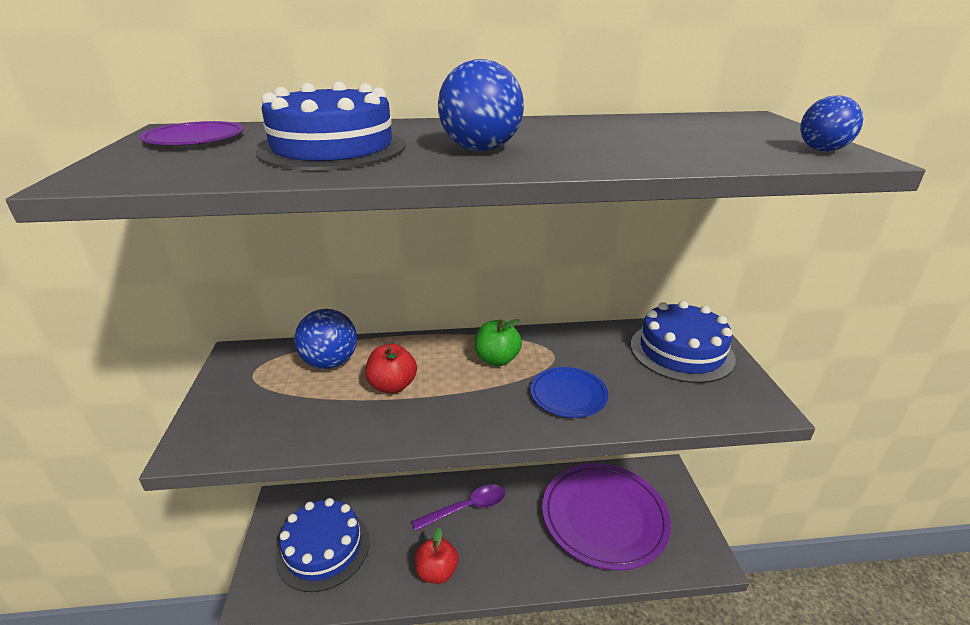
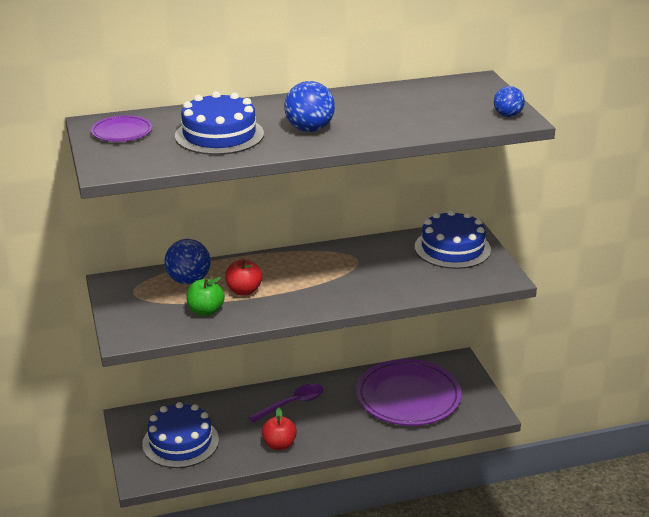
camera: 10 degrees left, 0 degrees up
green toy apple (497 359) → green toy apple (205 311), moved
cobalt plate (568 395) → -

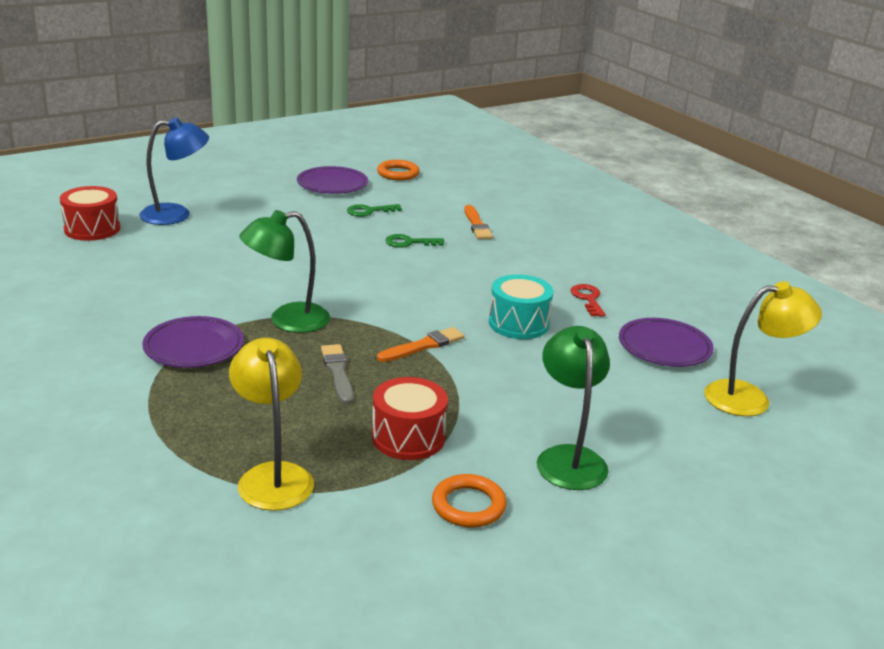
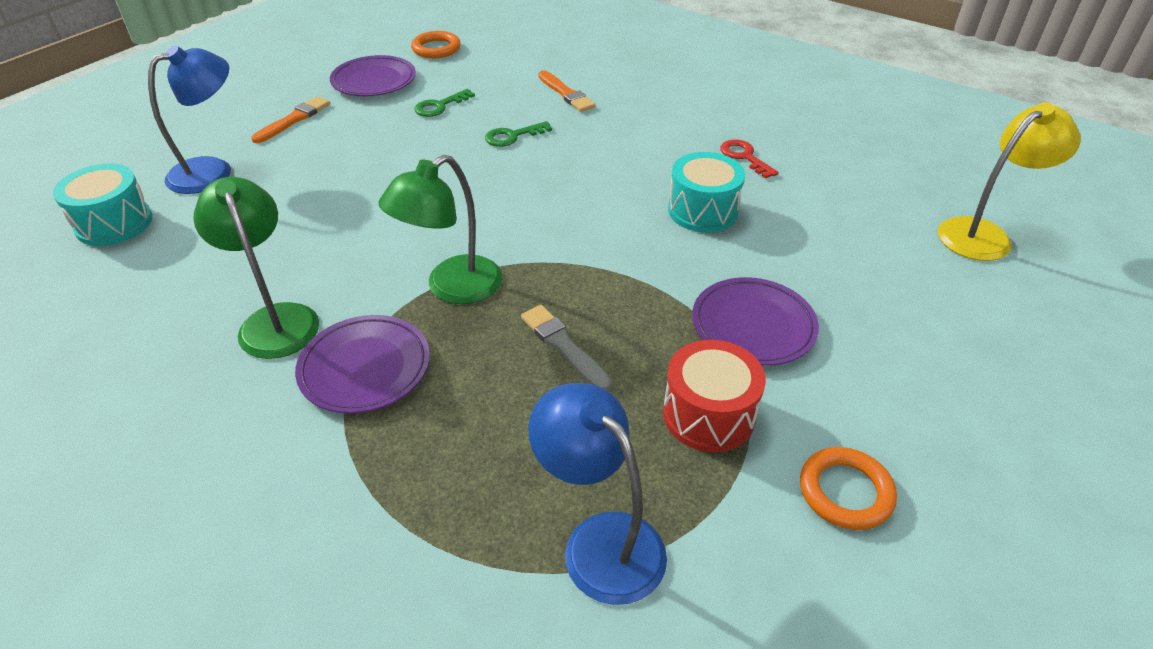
camera: 20 degrees left, 15 degrees up
crimson toy drum (92 229) → teal toy drum (114 223)
bright yellow lamp (273 476) → cobalt lamp (600 541)
orange-coloured paint brush (423 346) → orange-coloured paint brush (294 120), moved
green lamp (568 458) → green lamp (275 319), moved
purple plate (664 347) → purple plate (753 326), moved

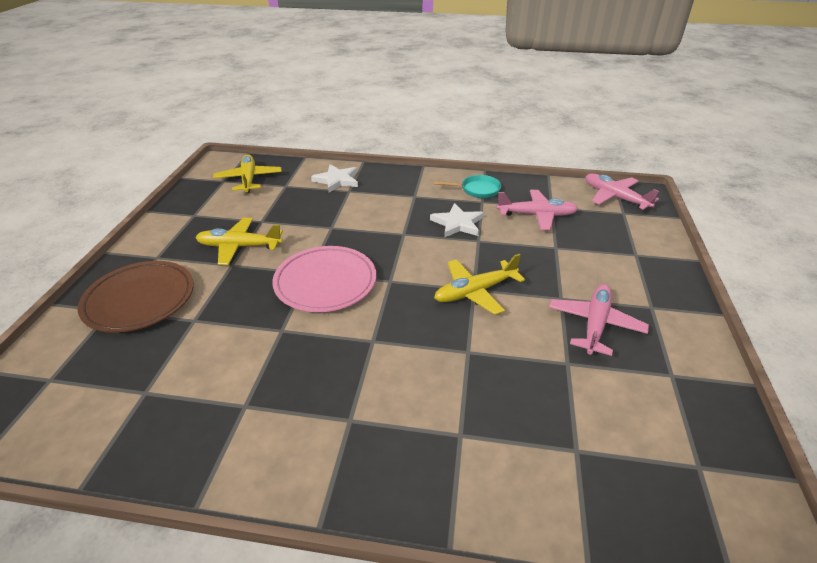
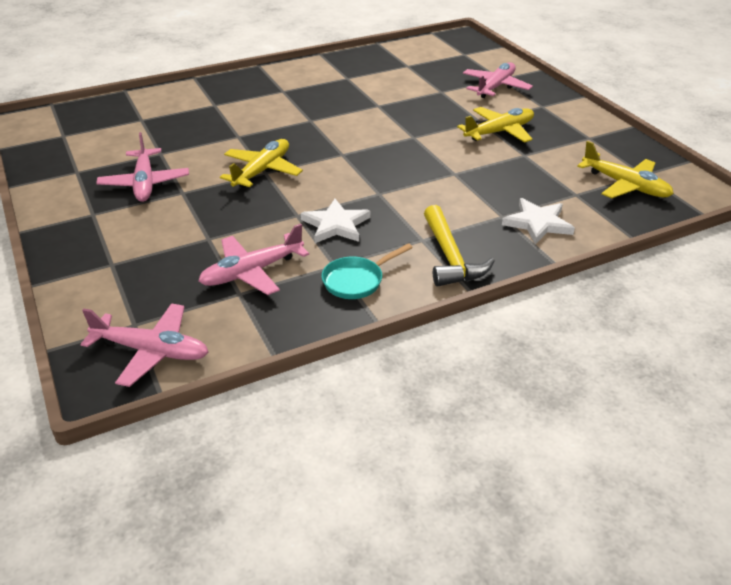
camera: 145 degrees right, 0 degrees up
brown plate (140 300) → rose-pink plane (495 87)
rose-pink plate (325 282) → -
- → bright yellow hammer (450 257)

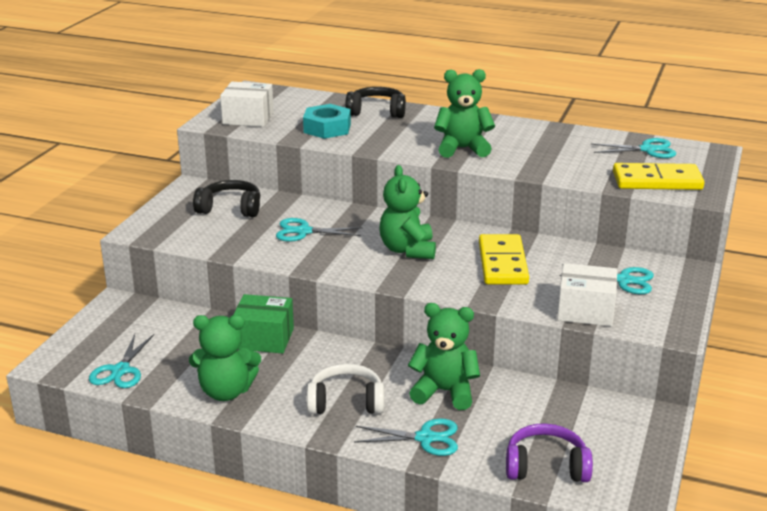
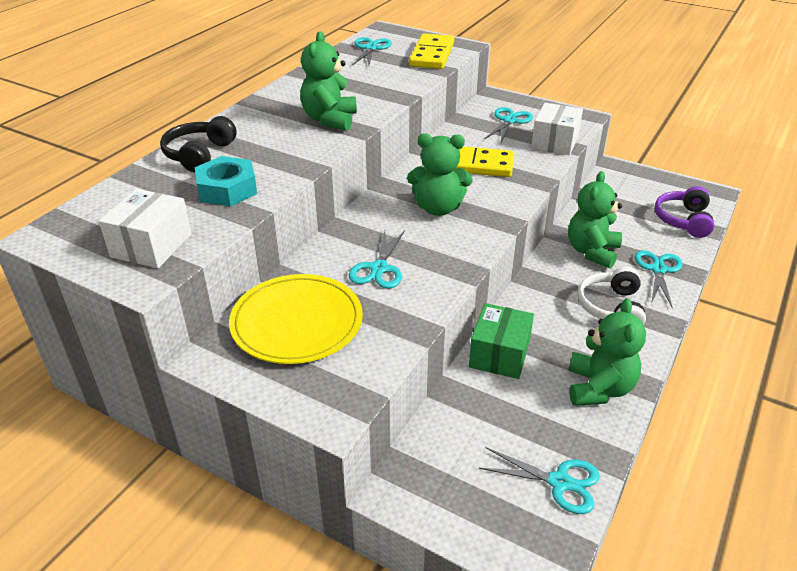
camera: 80 degrees left, 10 degrees up
black headset (230 209) → bright yellow plate (297 322)

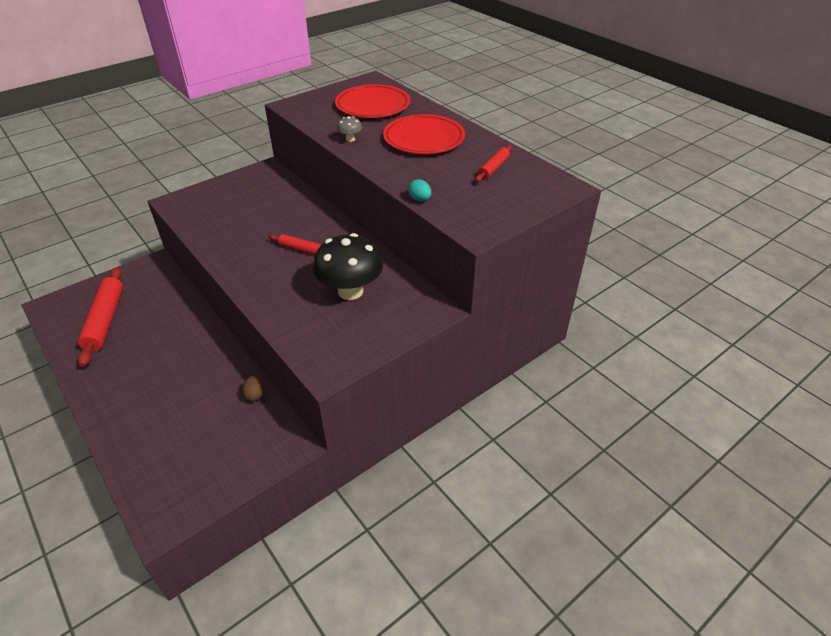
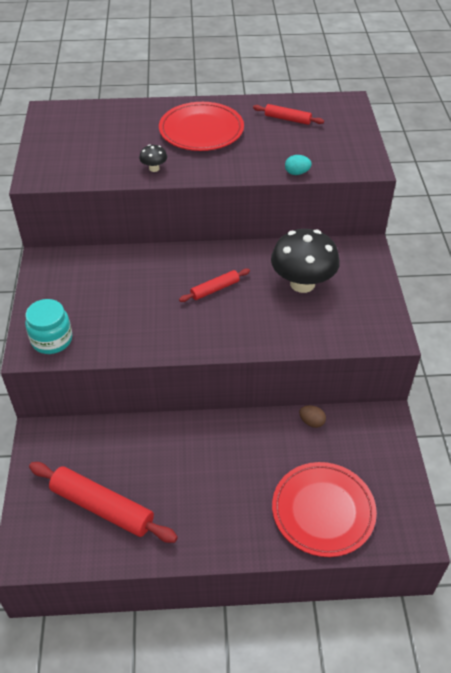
camera: 55 degrees left, 5 degrees up
crimson plate (373 105) → crimson plate (323 511), moved
grey mushroom (350 139) → black mushroom (154 168)
crimson pastry roller (493 168) → crimson pastry roller (287 119), 45 degrees counterclockwise
- → teal preserve jar (52 340)

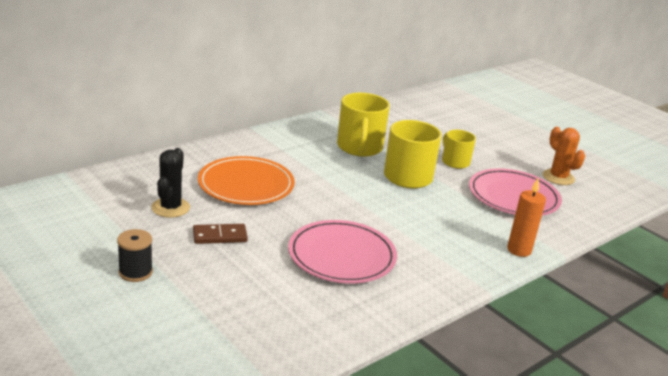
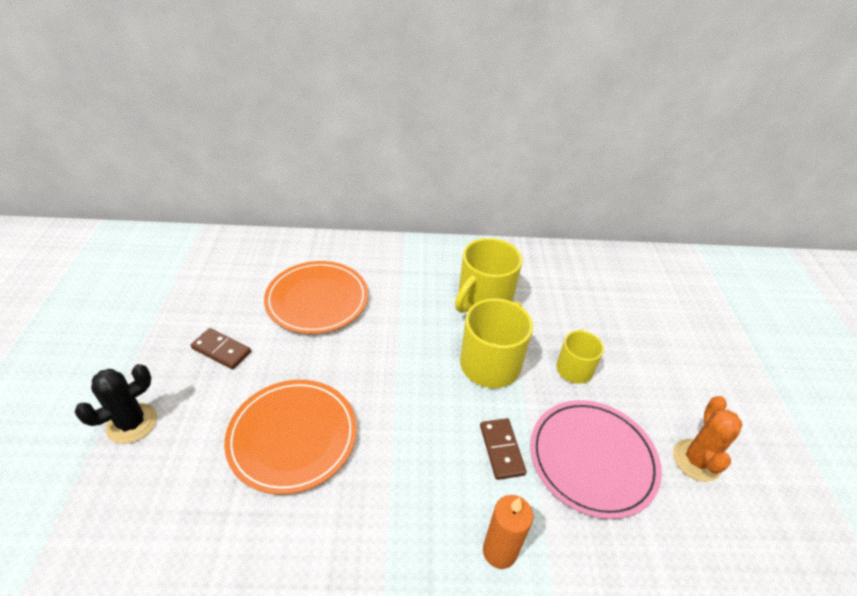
camera: 40 degrees right, 15 degrees up
black spool (135 272) → -
black saguaro cactus (170 208) → black saguaro cactus (132 423), moved
rose-pink plate (342 256) → orange-coloured plate (293 437)
- → brown domino (502 450)

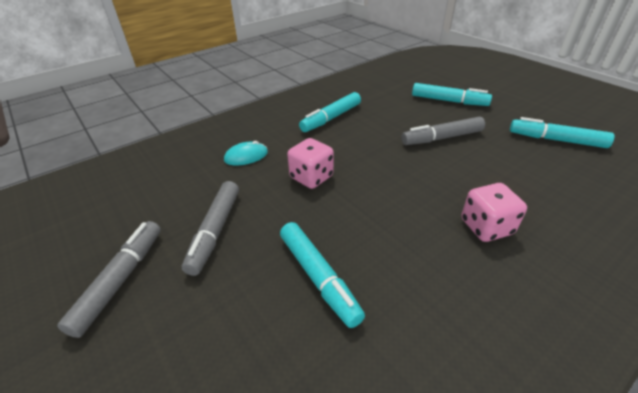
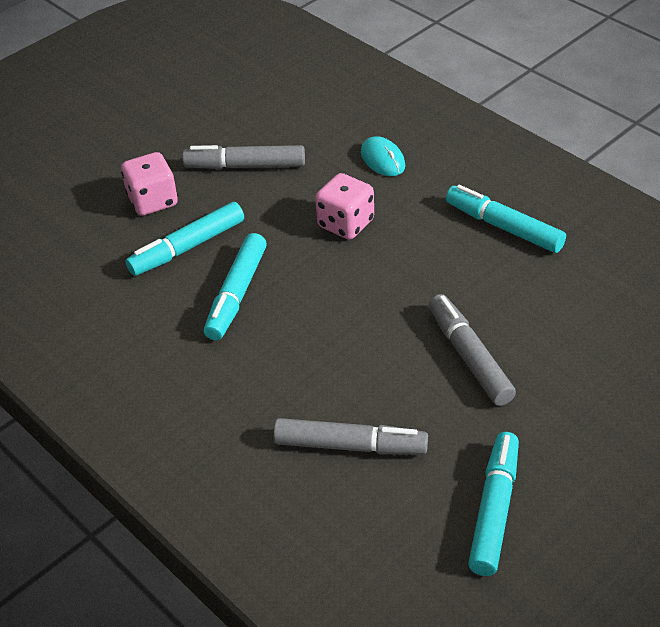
camera: 85 degrees right, 5 degrees up
grey marker pen (121 280) → grey marker pen (350 446), moved
teal marker pen (449 101) → teal marker pen (236 294), moved
rose-pink game die (486 227) → rose-pink game die (153 201), moved

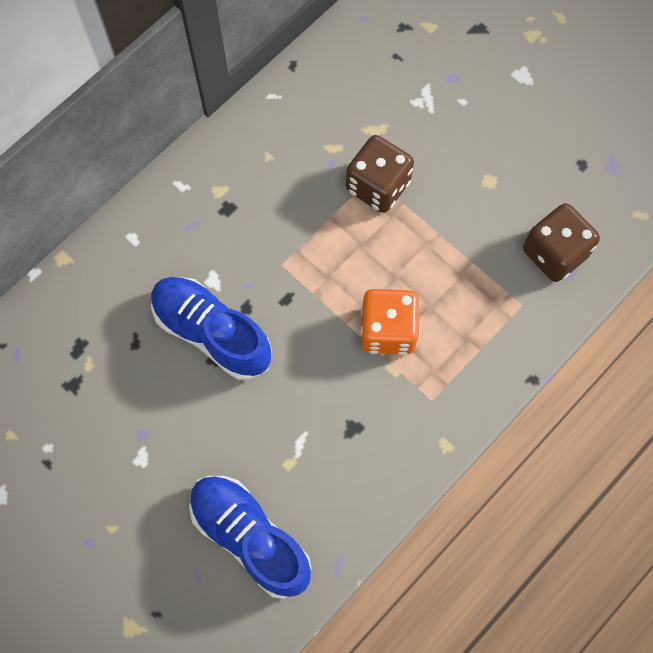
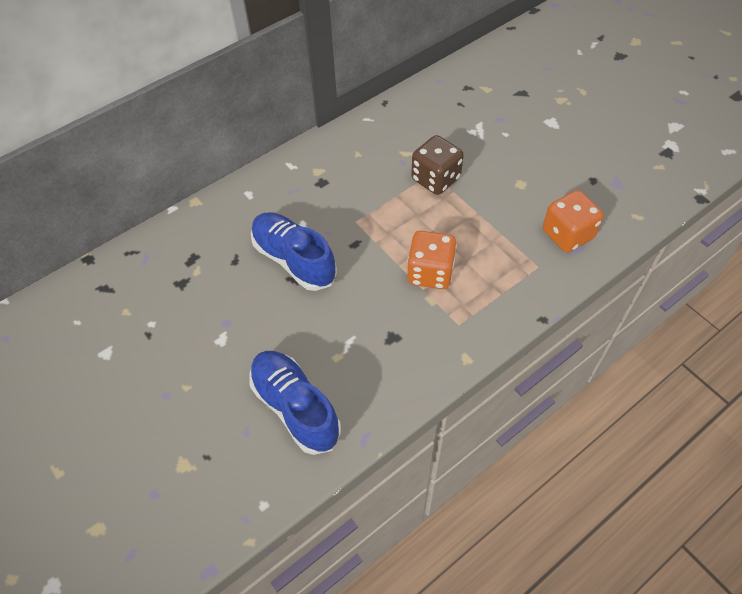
camera: 10 degrees right, 15 degrees down
brown game die (554 253) → orange-coloured game die (567 234)

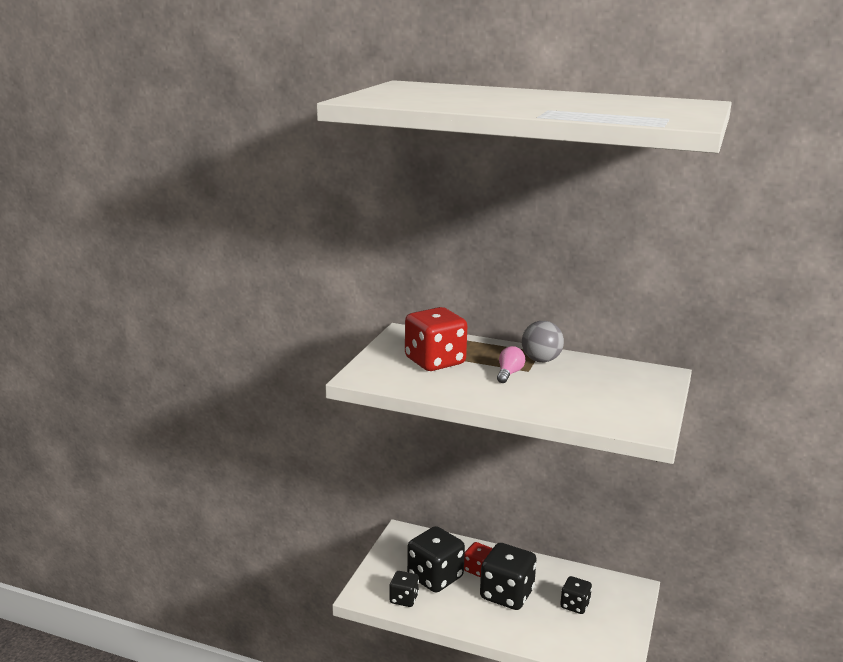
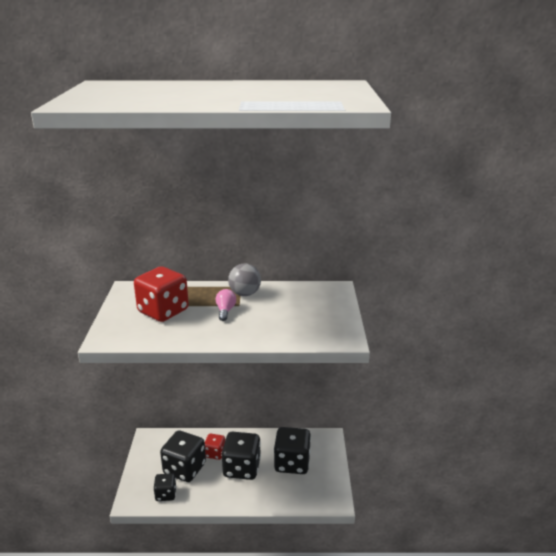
camera: 20 degrees left, 5 degrees up
black game die (575 605) → black game die (292 463), x1.81

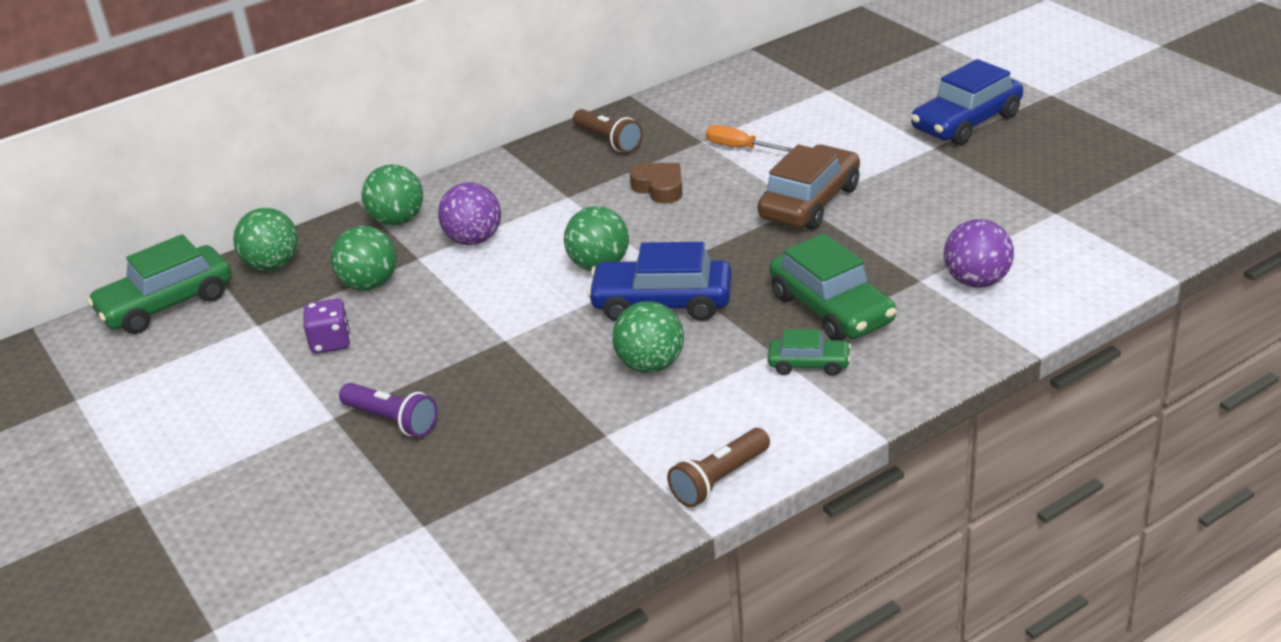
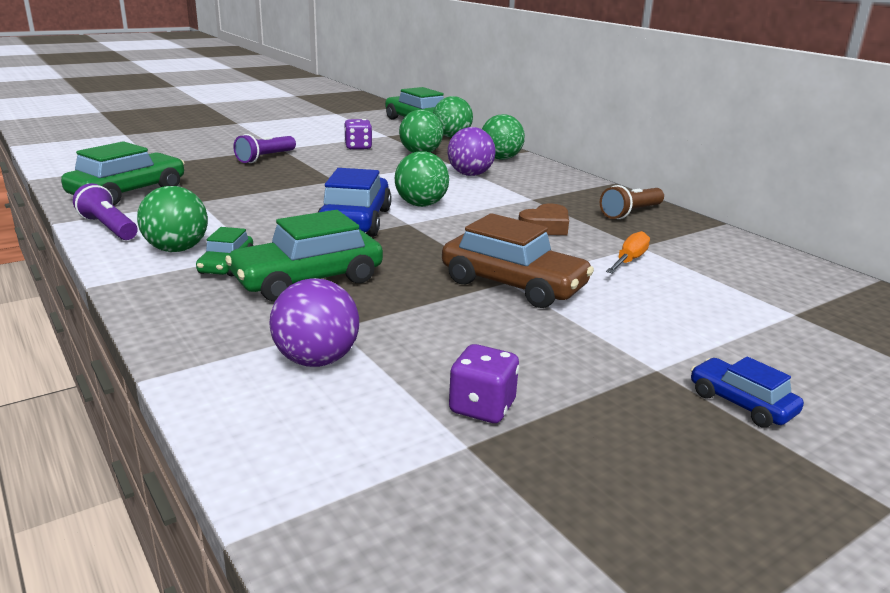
camera: 85 degrees right, 10 degrees down
green sphere (650 365) → green sphere (177 249), moved
brown flashlight (719 480) → purple flashlight (109 228)
cobalt toy car (966 122) → cobalt toy car (741 403), x0.54
- → green toy car (128 192)
- → purple game die (482 407)

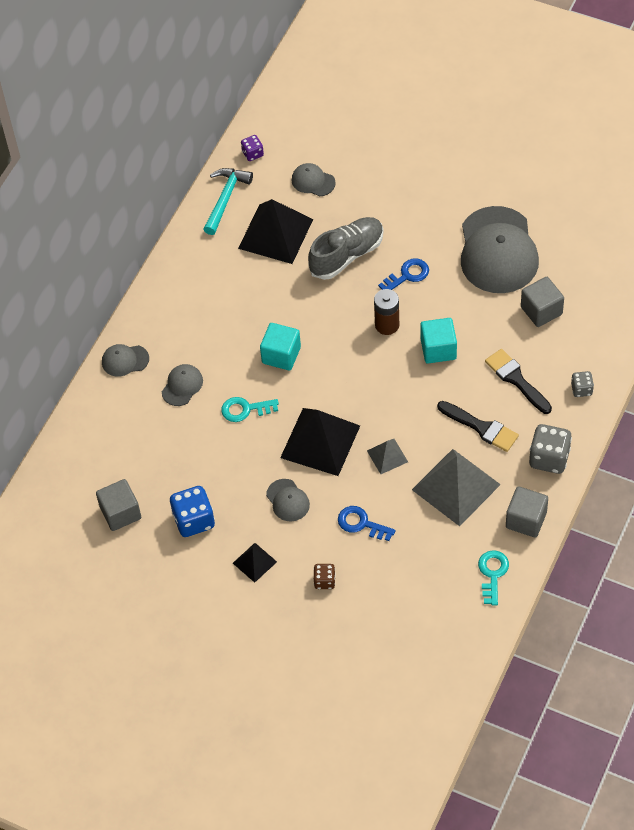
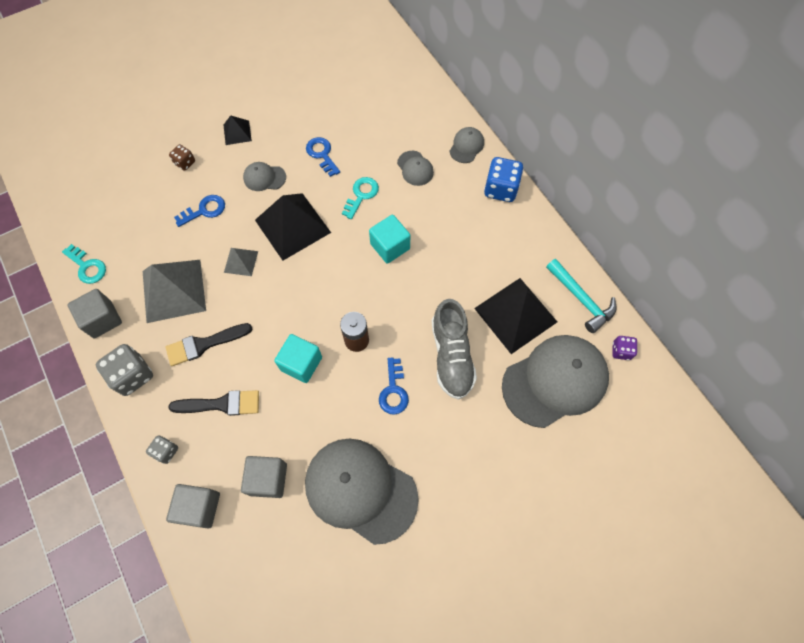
camera: 120 degrees right, 10 degrees up
grey block (120 513) → grey block (199 507), moved
cobalt game die (194 520) → cobalt game die (500 189), moved
grey cap (313 181) → grey cap (555 381), x2.24
- → cobalt key (322 154)

